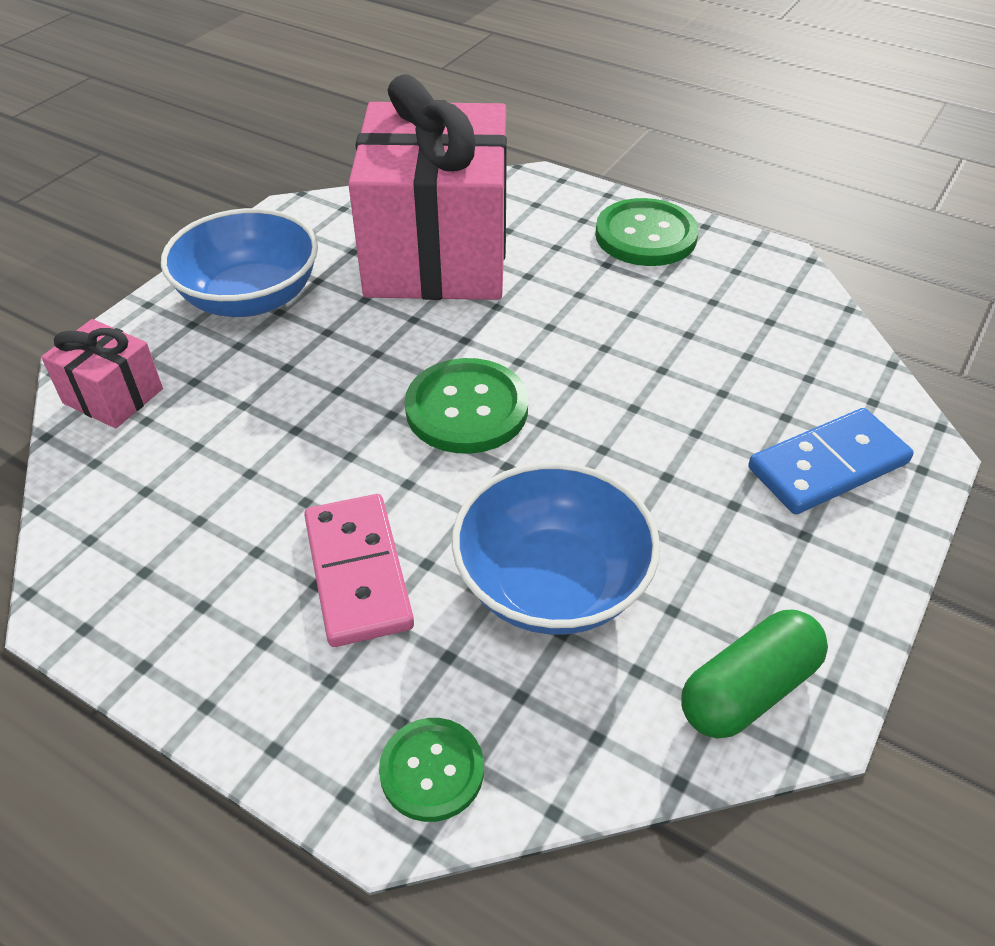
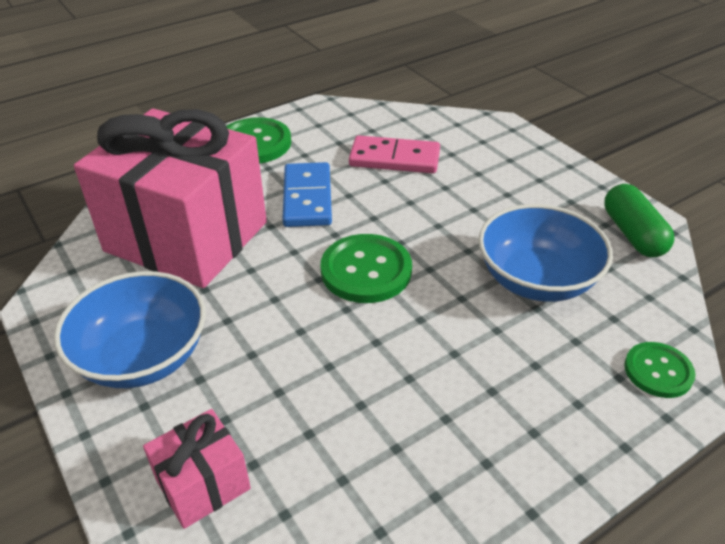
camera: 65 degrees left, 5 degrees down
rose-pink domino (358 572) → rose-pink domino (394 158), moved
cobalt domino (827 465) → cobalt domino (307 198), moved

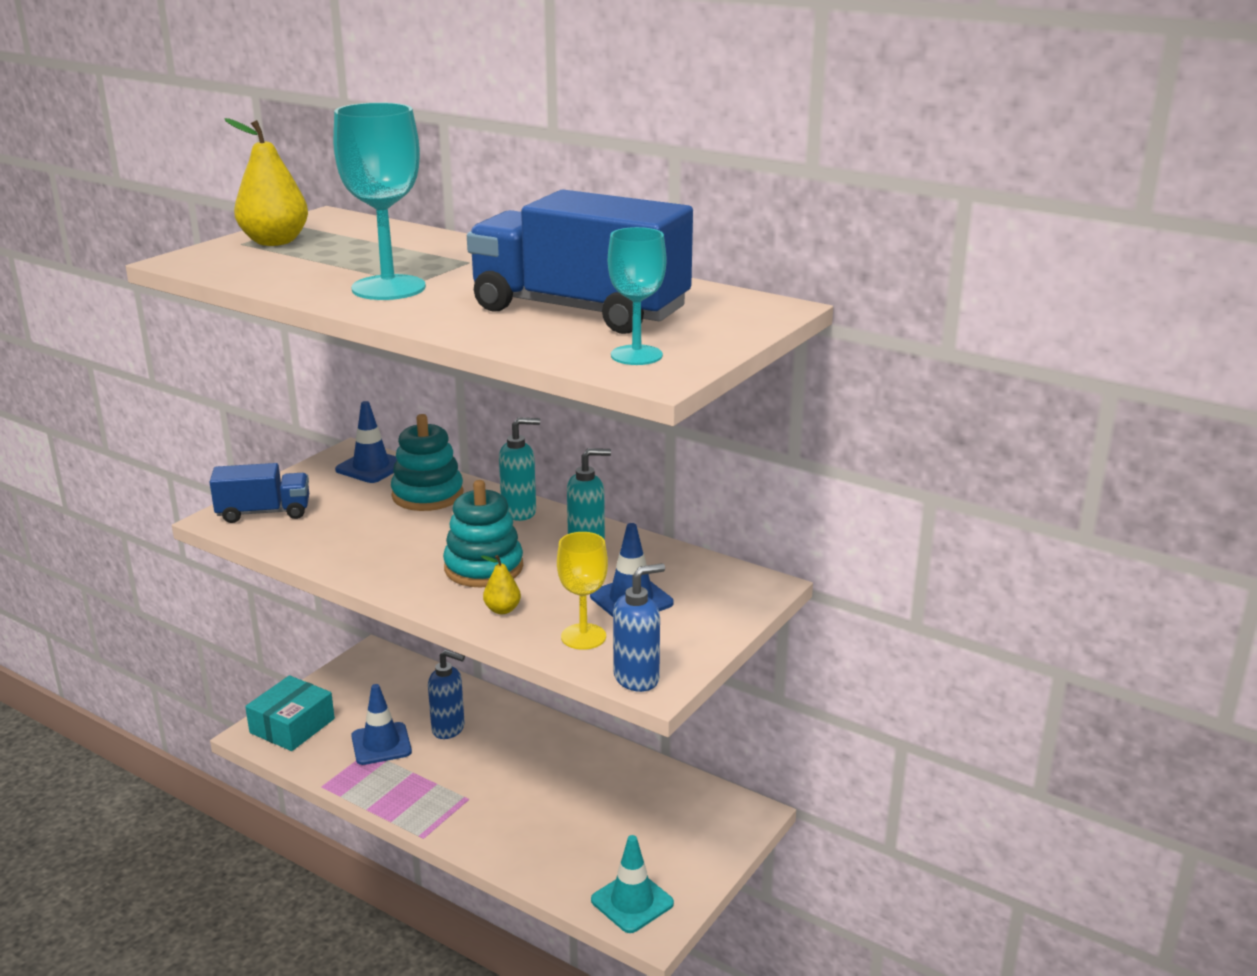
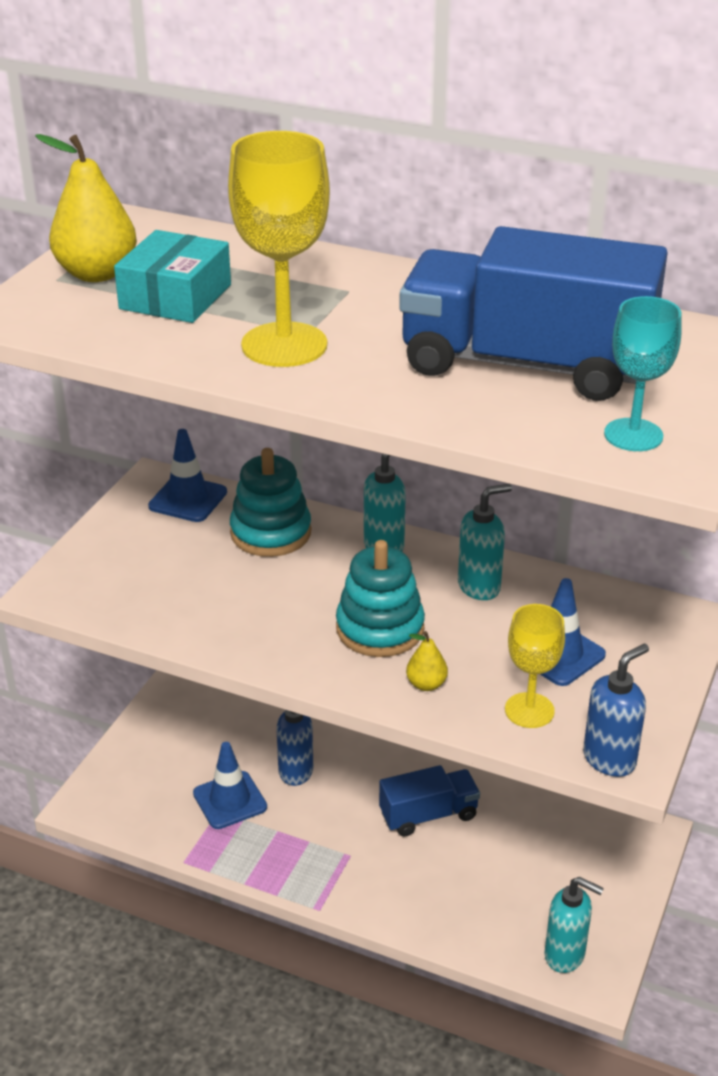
camera: 10 degrees left, 10 degrees up
cobalt lorry (264 512) → cobalt lorry (428 815), moved
teal package (292 726) → teal package (175 297), moved
teal goblet (388 288) → bright yellow goblet (284 345)
teal traffic cone (632 902) → teal soap pump (565 955)

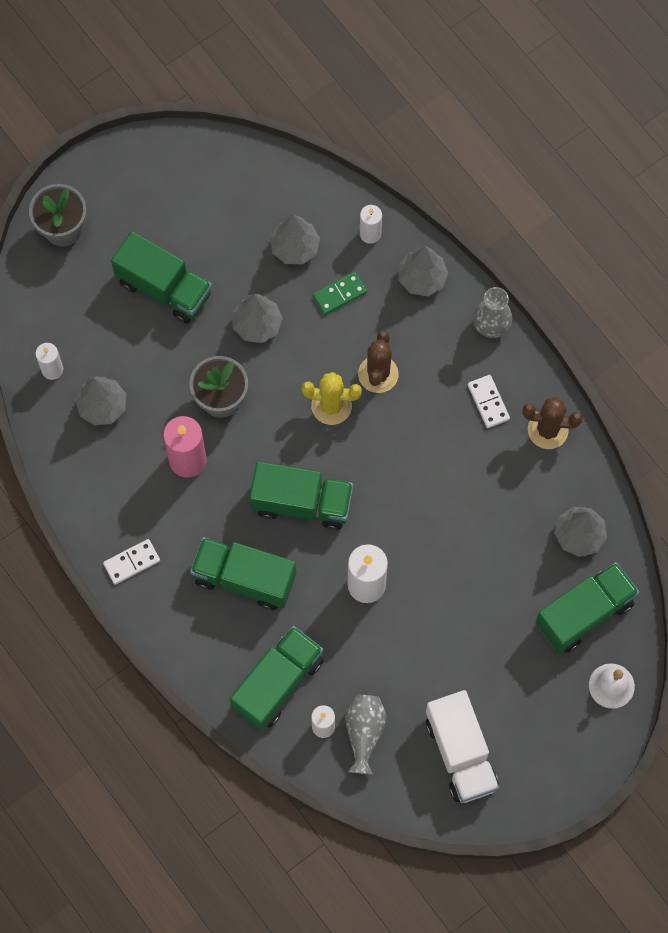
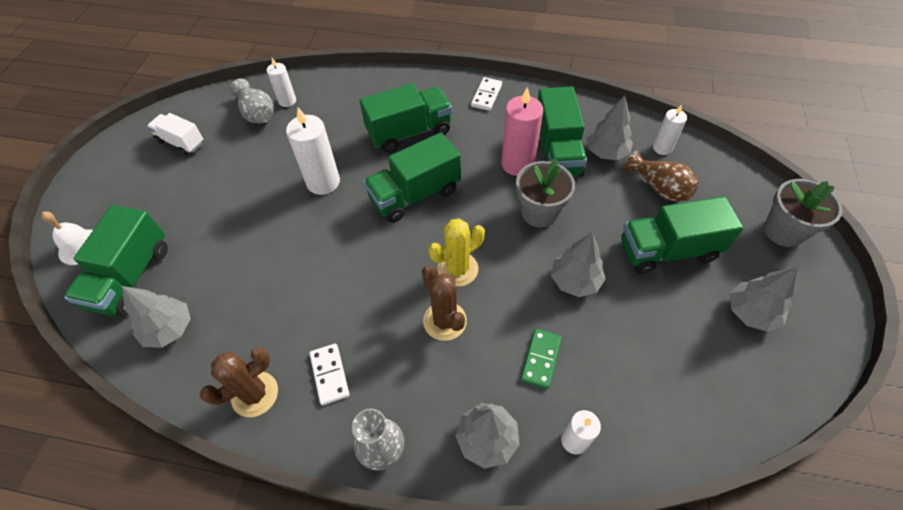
camera: 140 degrees right, 15 degrees down
green lorry (278 683) → green lorry (556 152), moved
grey toy tree (295 247) → grey toy tree (750 312), moved
snow-white lorry (460 753) → snow-white lorry (181 142), x0.62
snow-white domino (488 402) → snow-white domino (329 374), 45 degrees clockwise
- → brown tall vase (659 188)

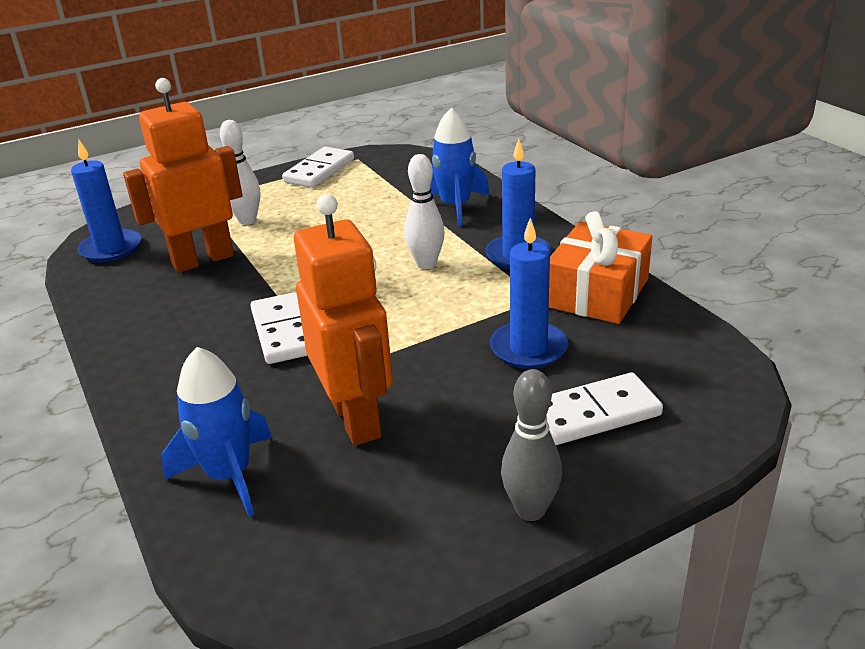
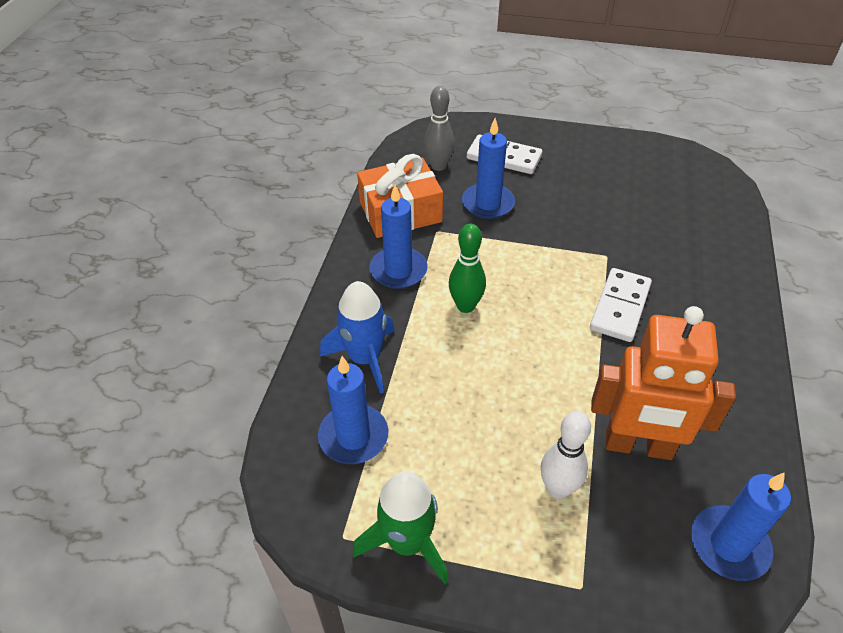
camera: 140 degrees left, 15 degrees up
cobalt toy rocket (229 475) → -
snow-white domino (319 171) → green toy rocket (407 542)
orange-coloured toy robot (356 418) → -
snow-white bowling pin (426 264) → green bowling pin (465 306)
grey bowling pin (530 510) → grey bowling pin (438 166), moved
- → cobalt candle (353 436)

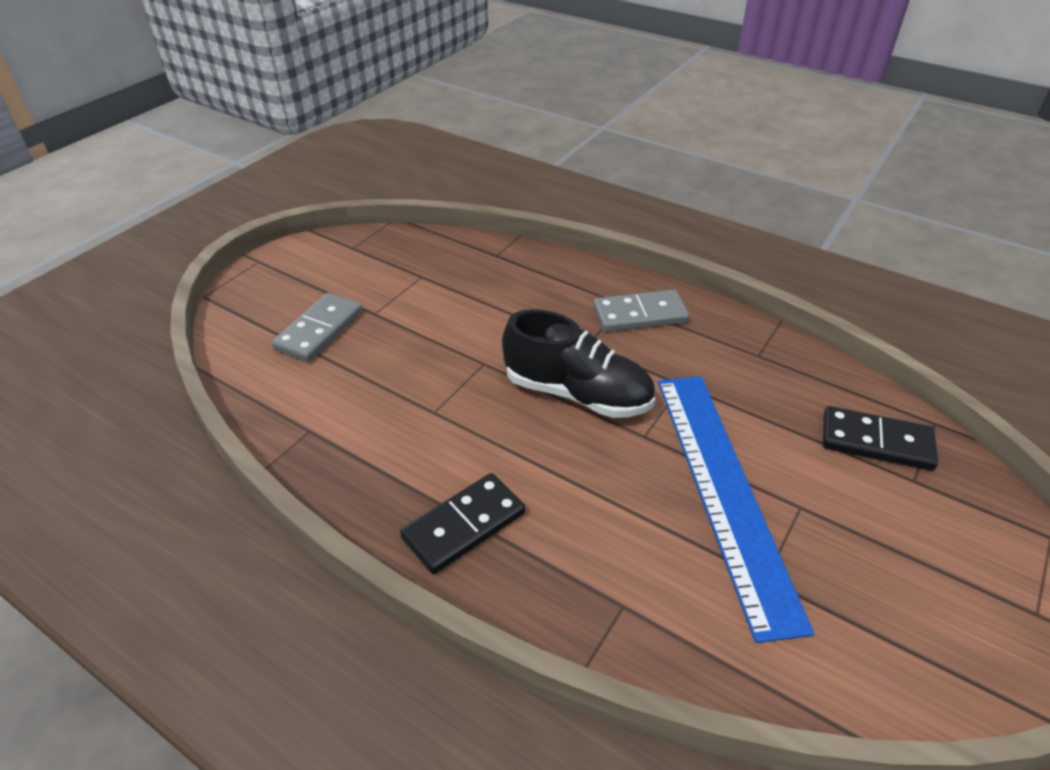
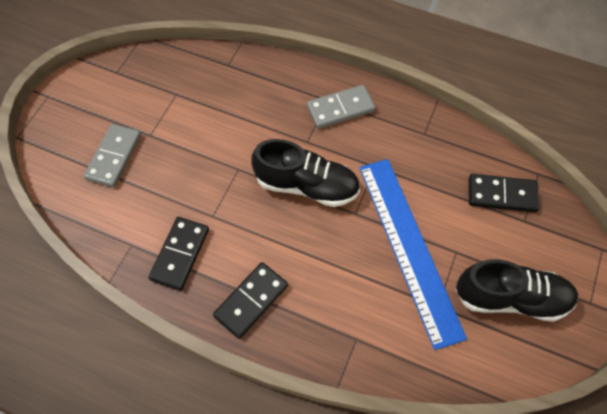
camera: 10 degrees left, 20 degrees up
- → black domino (180 254)
- → black lace-up shoe (511 298)

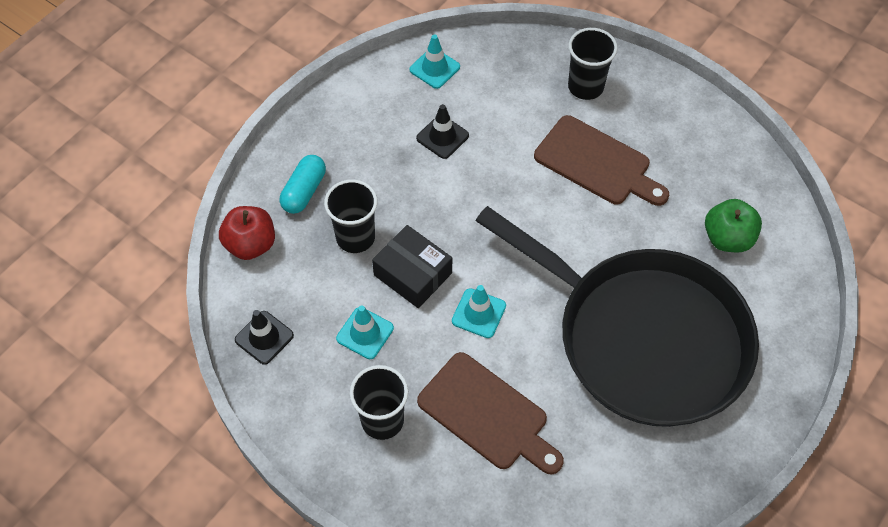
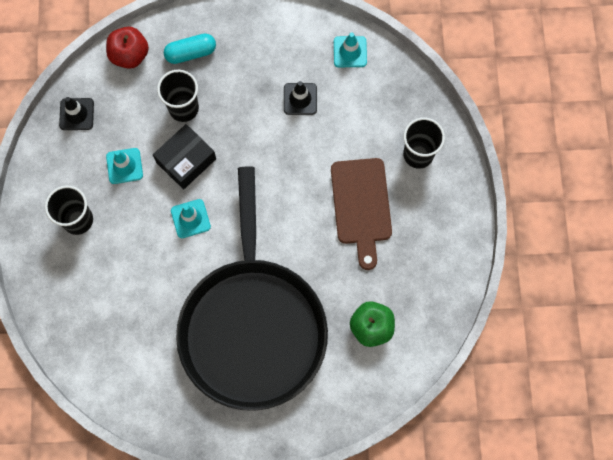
camera: 50 degrees right, 15 degrees up
black package (413 274) → black package (186 160), 45 degrees clockwise
brown chopping board (487 415) → -

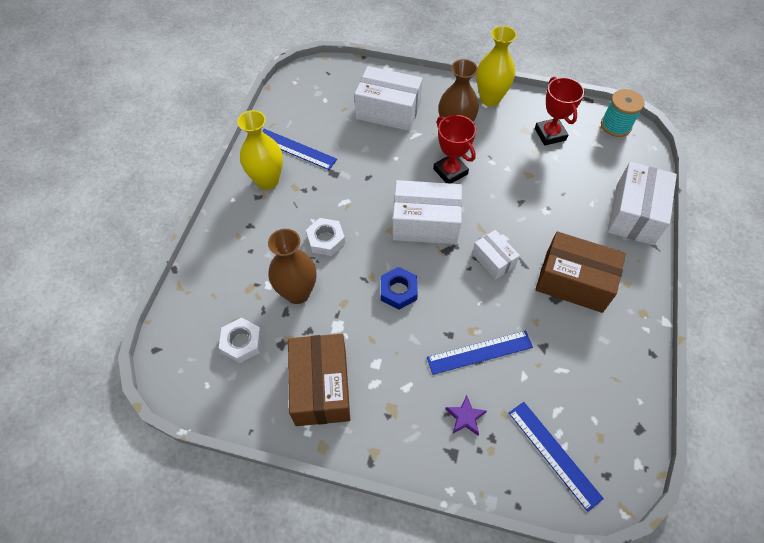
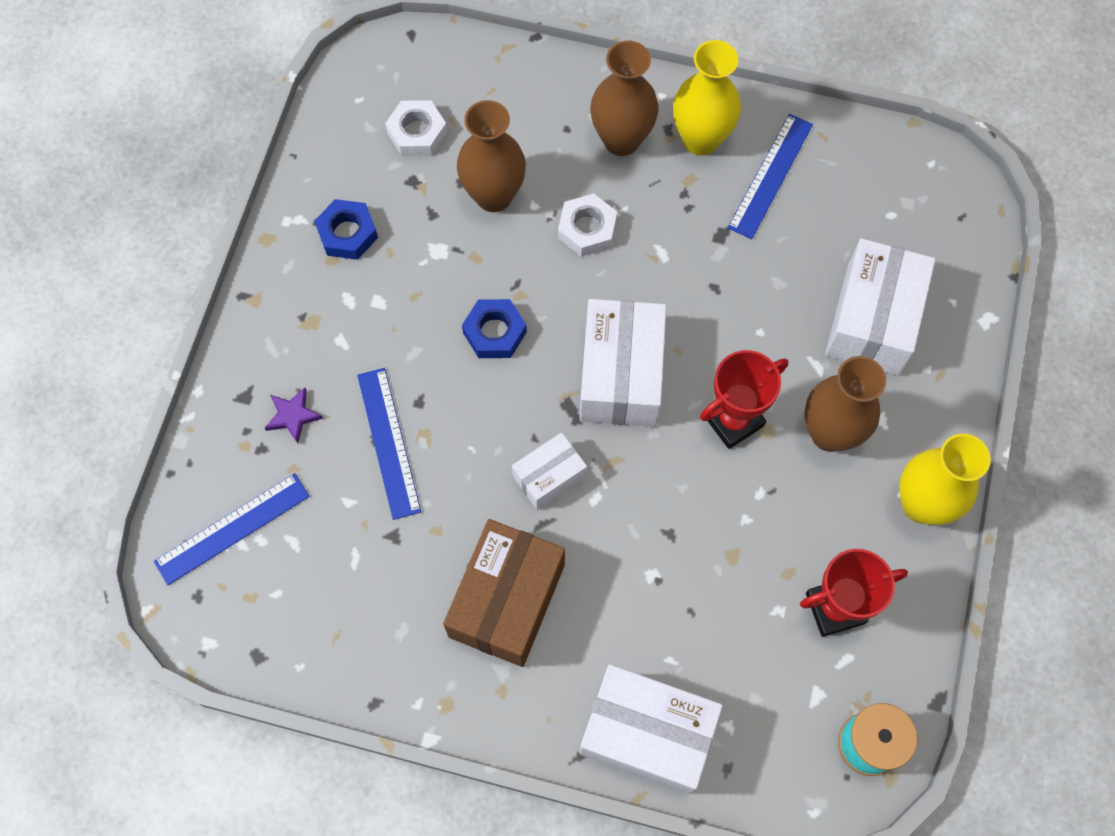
camera: 90 degrees right, 10 degrees up
brown package (321 387) → cobalt hex nut (347 233)
- → brown tall vase (621 140)

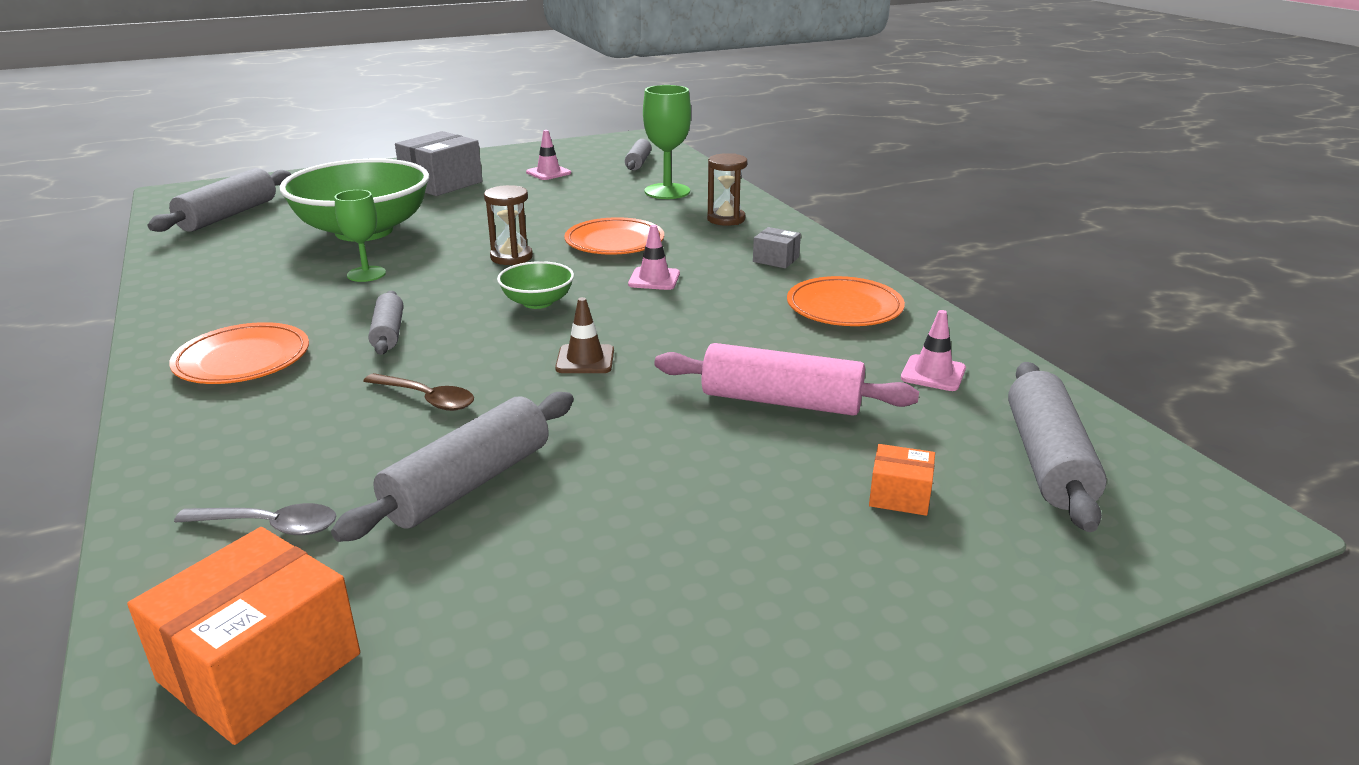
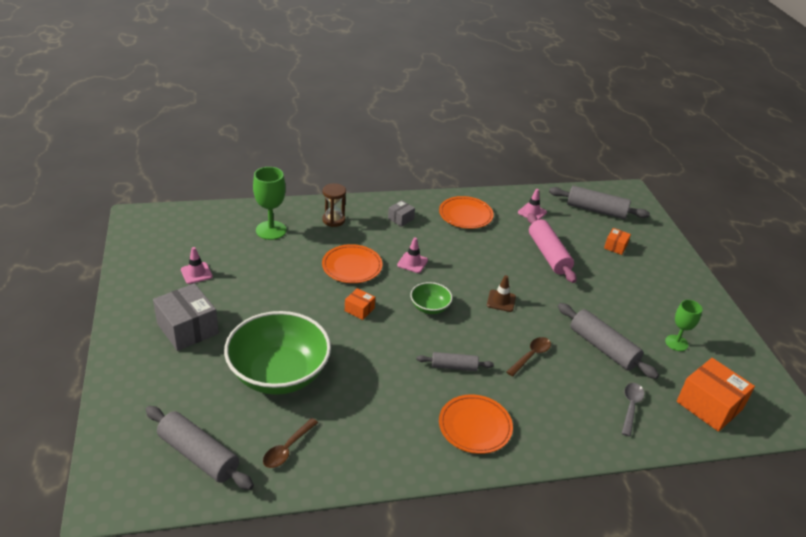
camera: 80 degrees left, 10 degrees up
green goblet (366 274) → green goblet (676 343), moved
brown hourglass (511 257) → orange-coloured package (359 309)
grey pastry roller (638 163) → -
rose-pink pastry roller (781 401) → rose-pink pastry roller (548 254), 45 degrees counterclockwise
- → brown tablespoon (287 449)

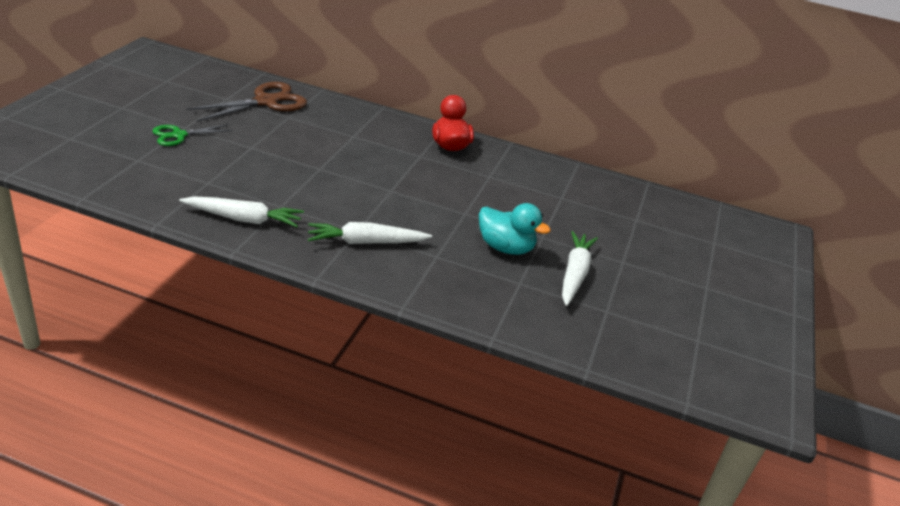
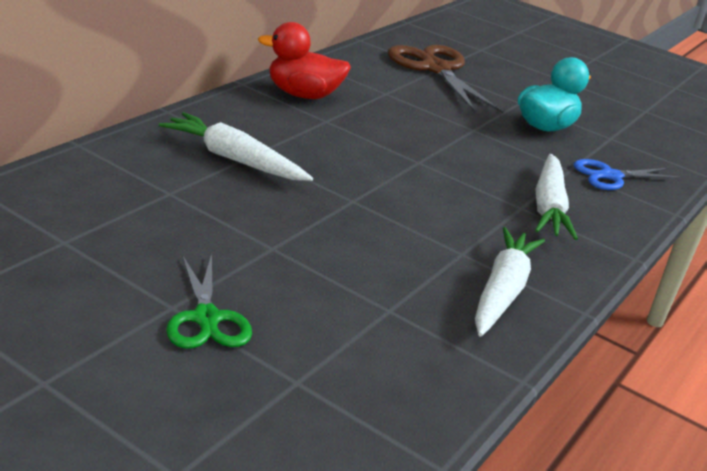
camera: 75 degrees left, 5 degrees down
brown shears (266 102) → brown shears (435 69), moved
snow-white carrot (574 274) → snow-white carrot (234 159), moved
- → cobalt shears (610 176)

